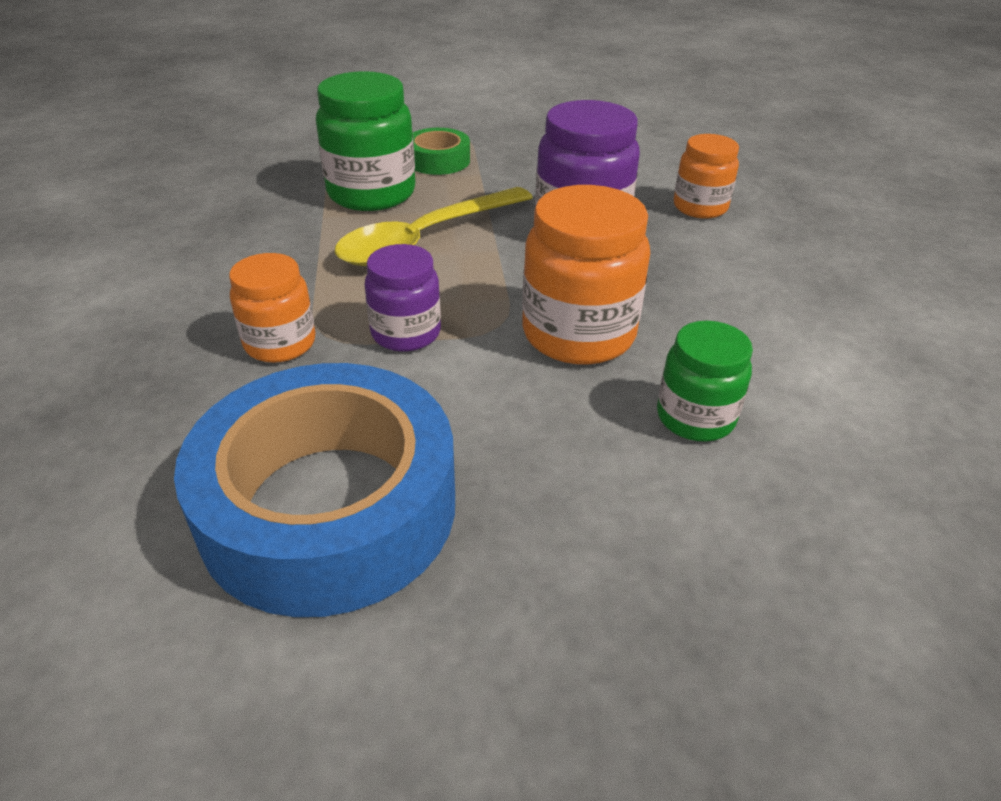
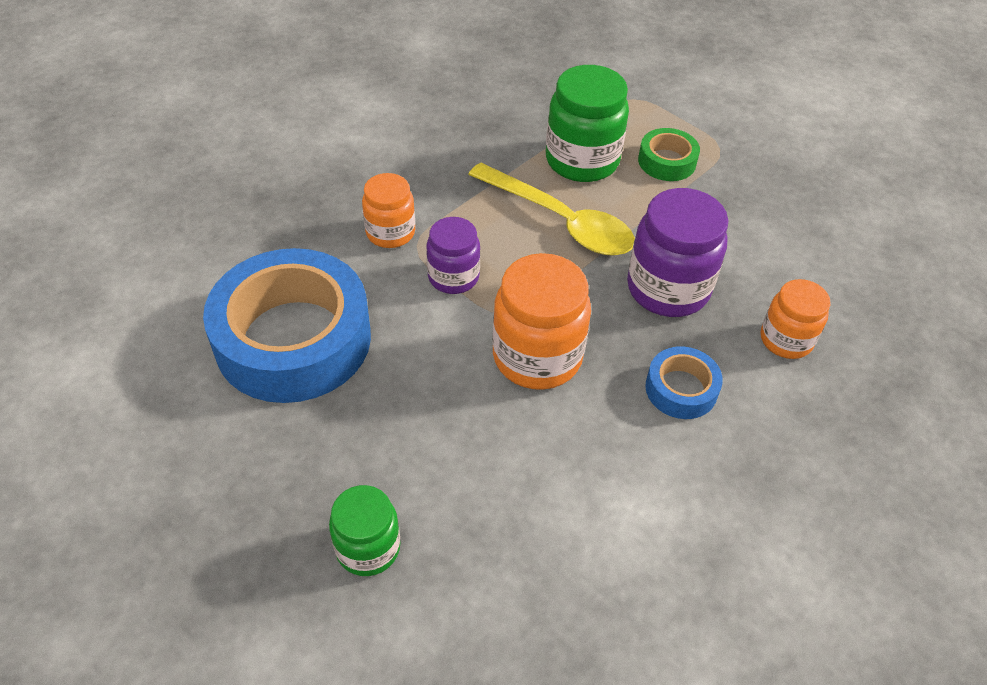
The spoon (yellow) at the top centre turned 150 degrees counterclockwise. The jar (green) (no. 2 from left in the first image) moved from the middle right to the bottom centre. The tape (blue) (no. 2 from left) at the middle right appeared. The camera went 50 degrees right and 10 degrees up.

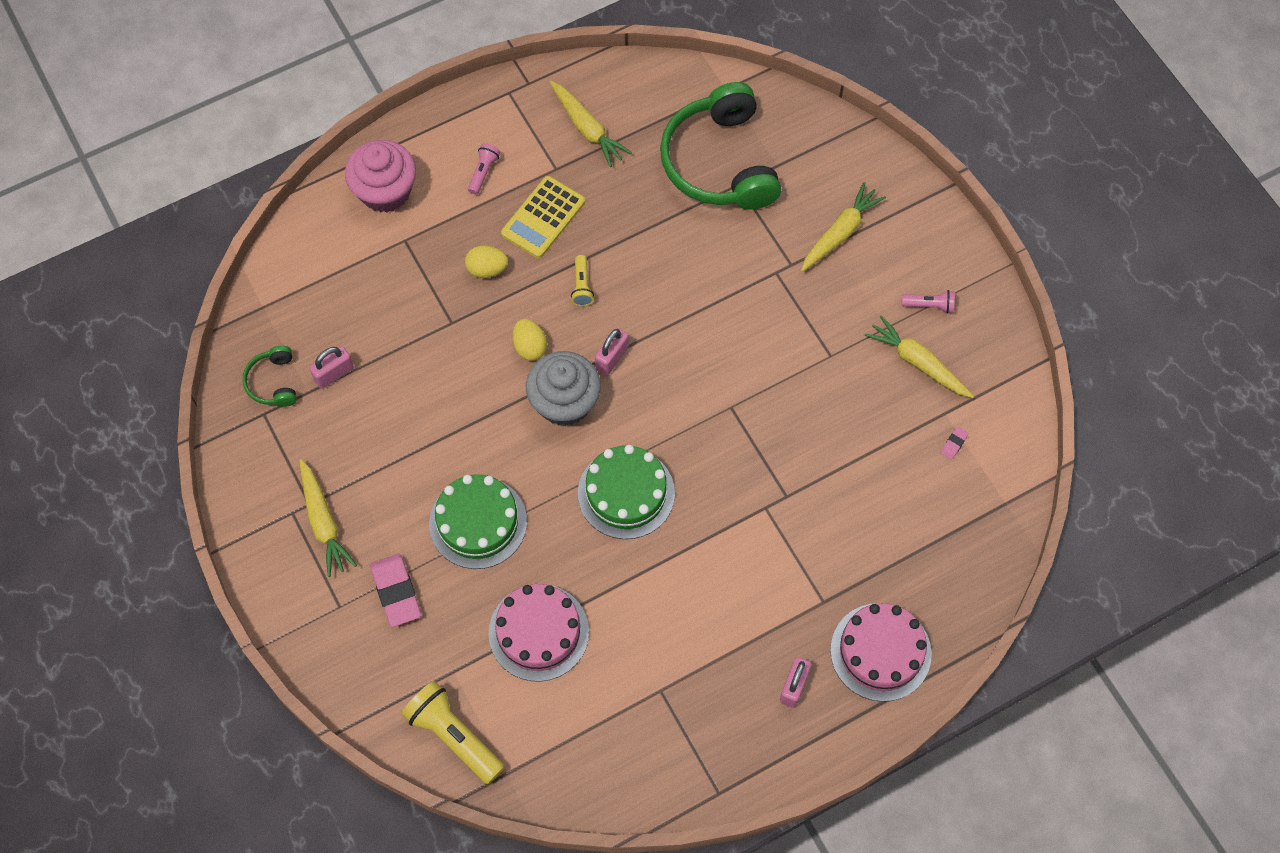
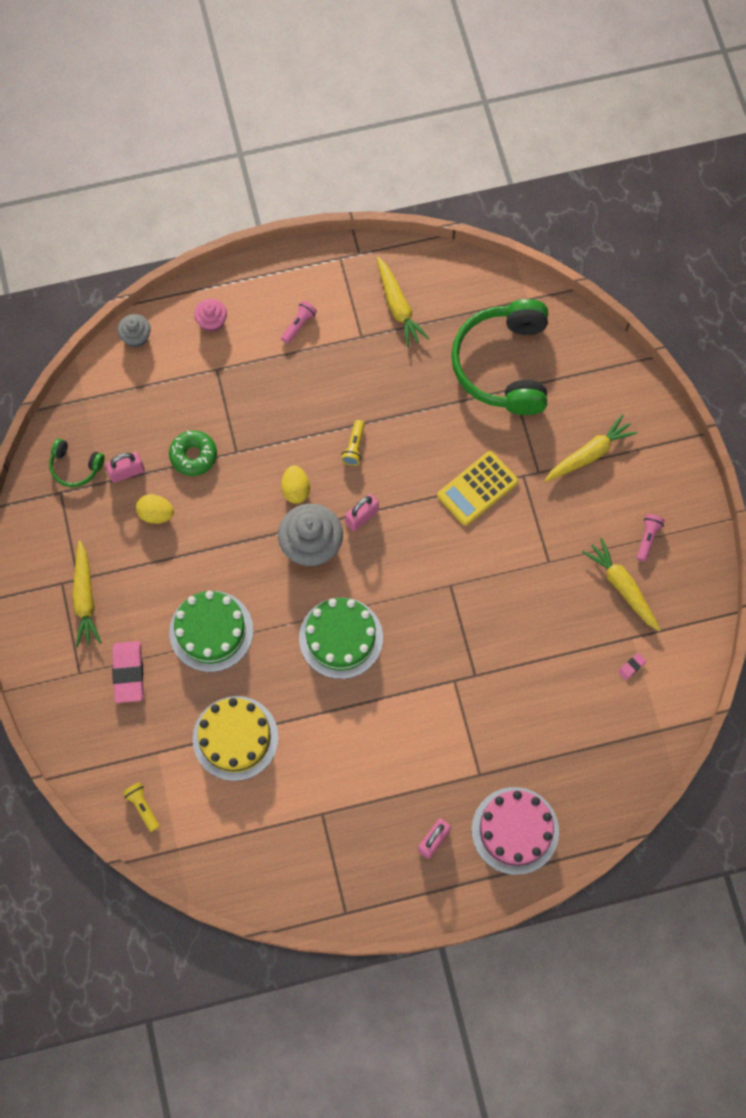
The cupcake (pink) at the top left changed to 0.53 times the size. The calculator (yellow) moved from the top centre to the centre. The egg (yellow) (no. 1 from left) moved from the top centre to the middle left. The flashlight (pink) (no. 2 from left) at the middle right turned 90 degrees counterclockwise. The headphones (green) (no. 1 from left) at the middle left turned 75 degrees counterclockwise. The cake (pink) (no. 1 from left) at the bottom centre became the cake (yellow) at the middle left. The flashlight (yellow) (no. 1 from left) at the bottom centre changed to 0.52 times the size. The cupcake (grey) (no. 1 from left) at the top left appeared. The donut (green) at the middle left appeared. The camera went 15 degrees right and 5 degrees up.

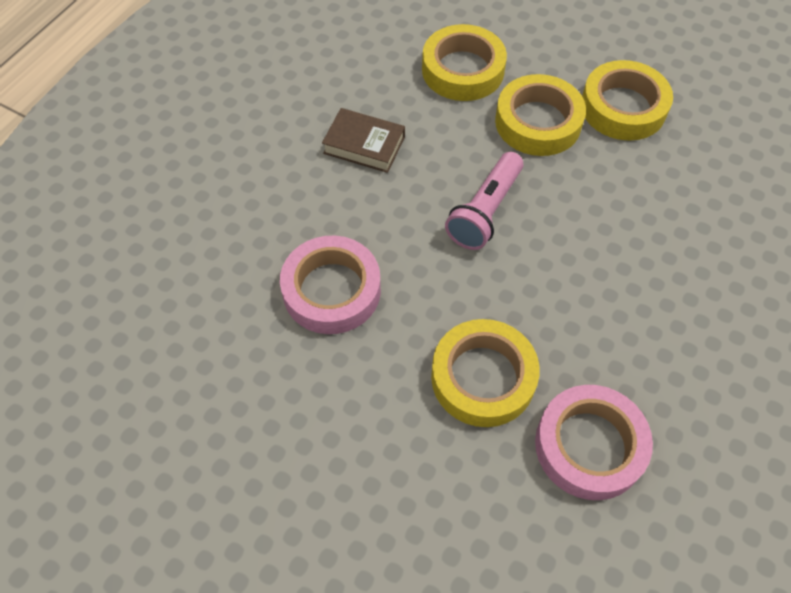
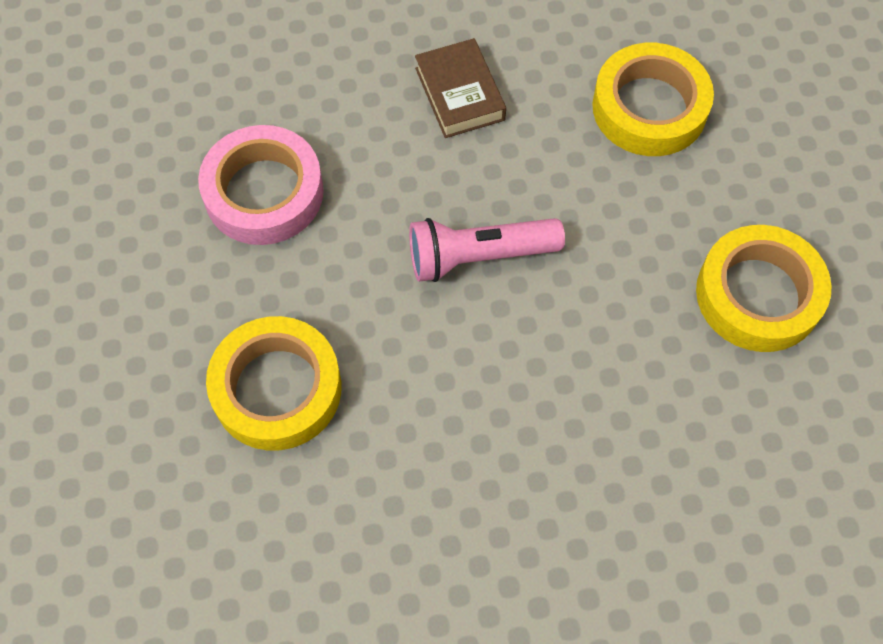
The tape (yellow) (no. 3 from left) at the top right disappeared. The tape (pink) (no. 2 from left) at the bottom right disappeared. The camera went 50 degrees right and 5 degrees up.

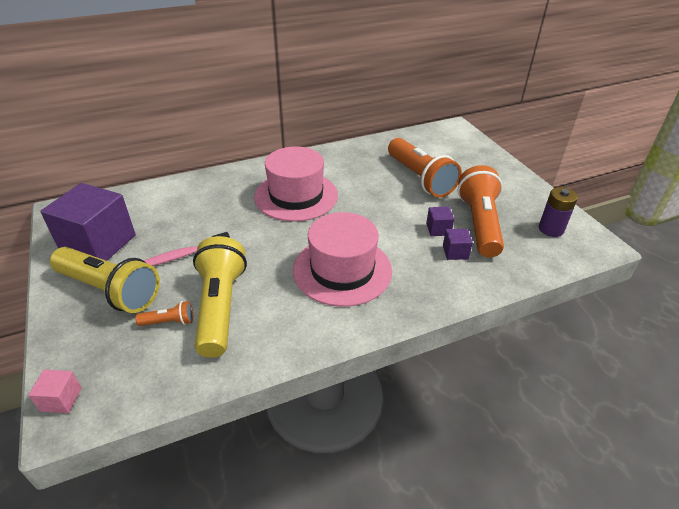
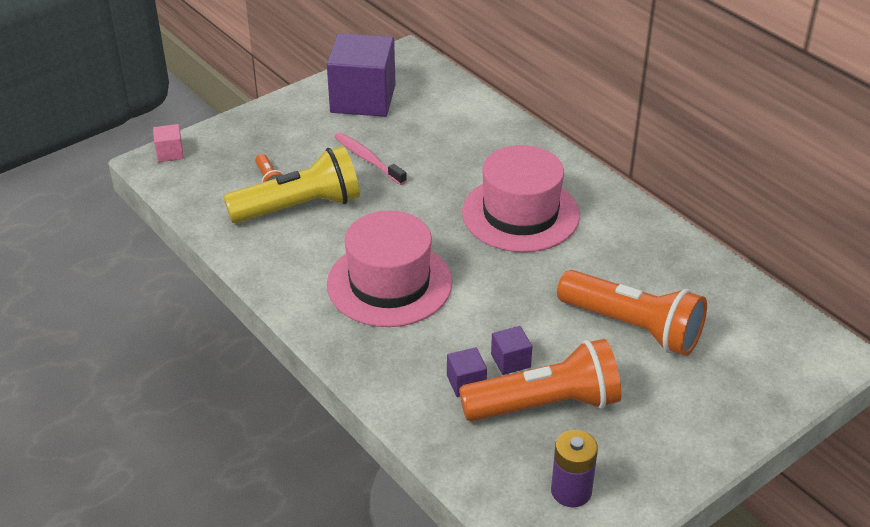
The flashlight (orange) (no. 2 from left in the first image) at the top centre turned 105 degrees counterclockwise. The flashlight (yellow) (no. 1 from left) at the middle left disappeared. The camera went 75 degrees right and 0 degrees up.

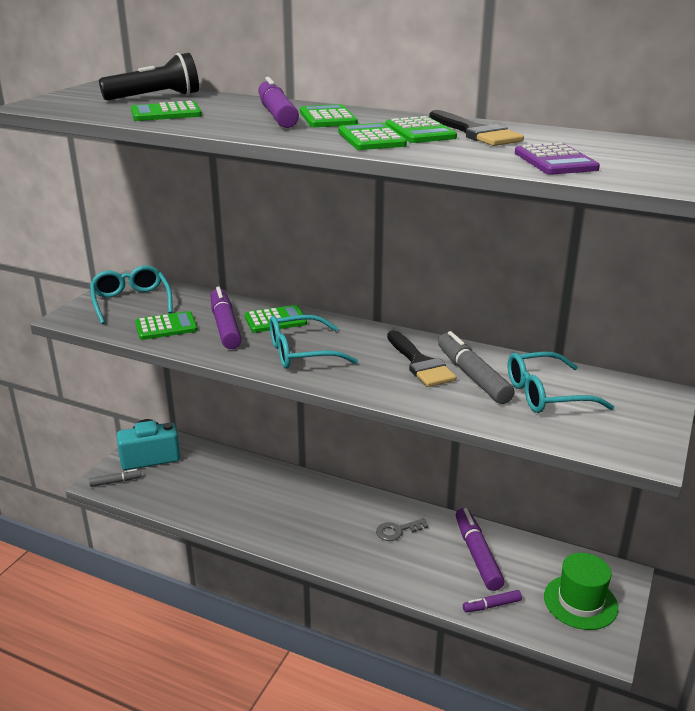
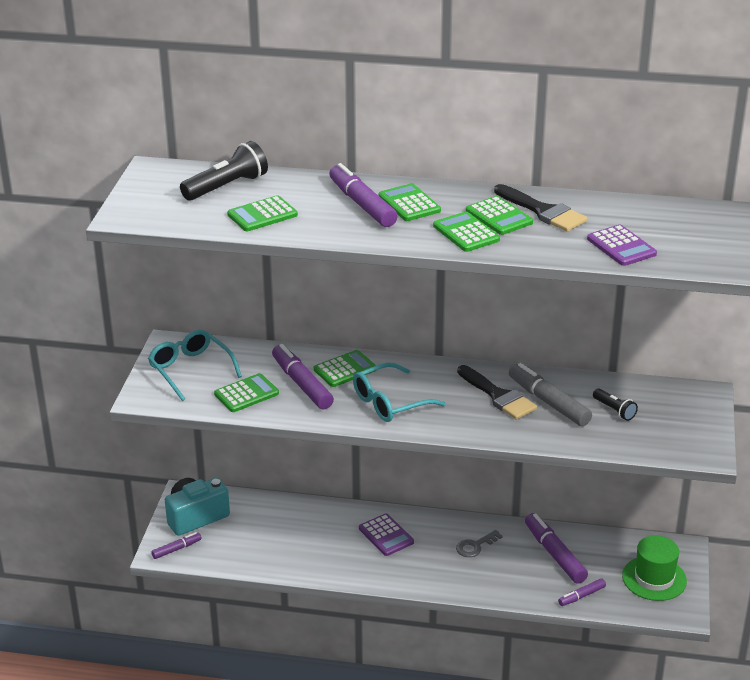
The glasses (turquoise) (no. 3 from left) at the middle right was replaced by the flashlight (black) (no. 2 from left) at the middle right. The marker (grey) (no. 1 from left) at the bottom left became the marker (purple) (no. 1 from left) at the bottom left. The calculator (purple) (no. 1 from left) at the bottom centre appeared. The camera went 15 degrees left and 5 degrees up.

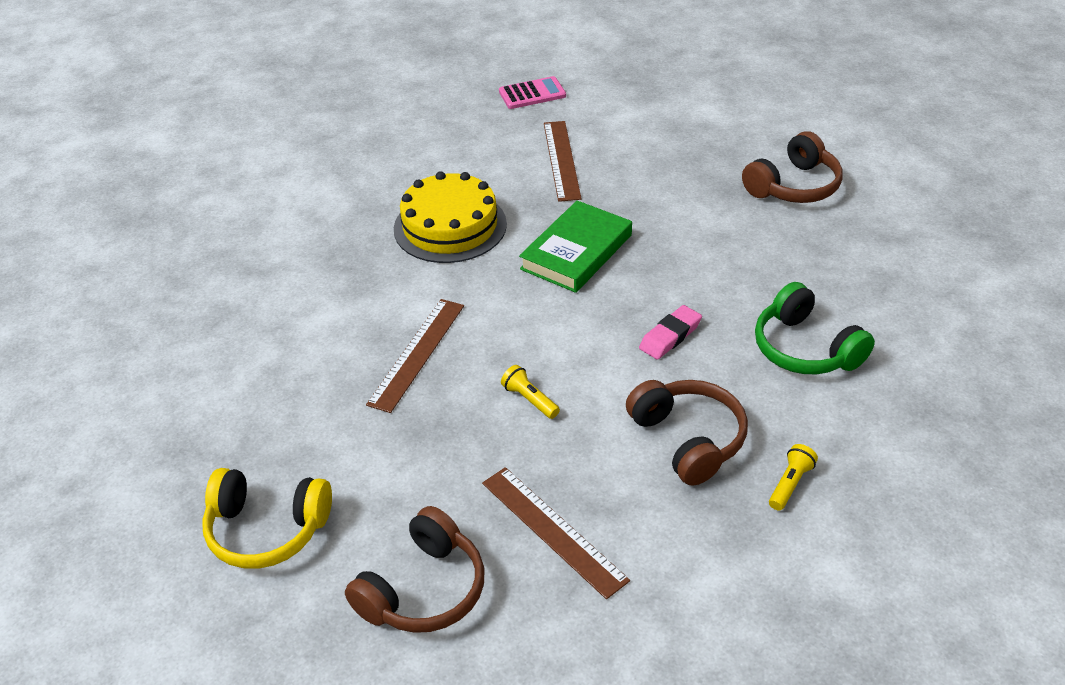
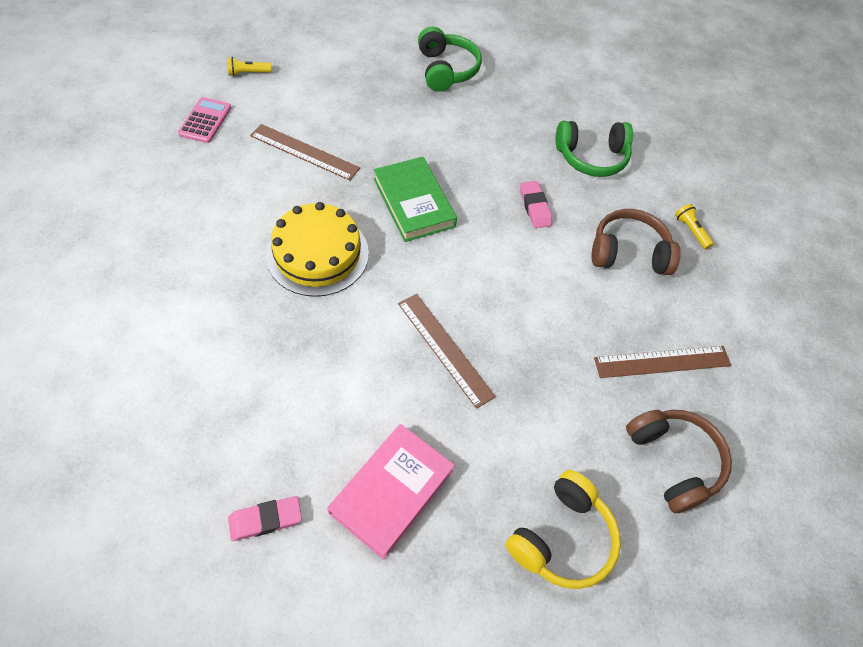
The headphones (brown) (no. 3 from left) at the top right became the headphones (green) (no. 1 from left) at the top centre. The flashlight (yellow) (no. 1 from left) moved from the centre to the top left. The book (pink) at the bottom centre appeared. The eraser (pink) (no. 1 from left) at the bottom left appeared. The camera went 65 degrees left and 15 degrees up.

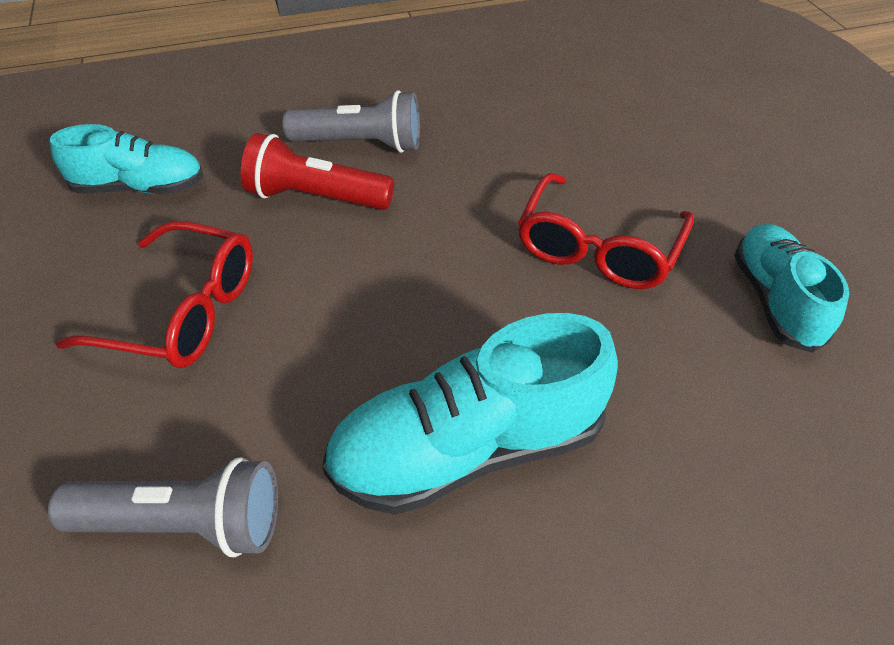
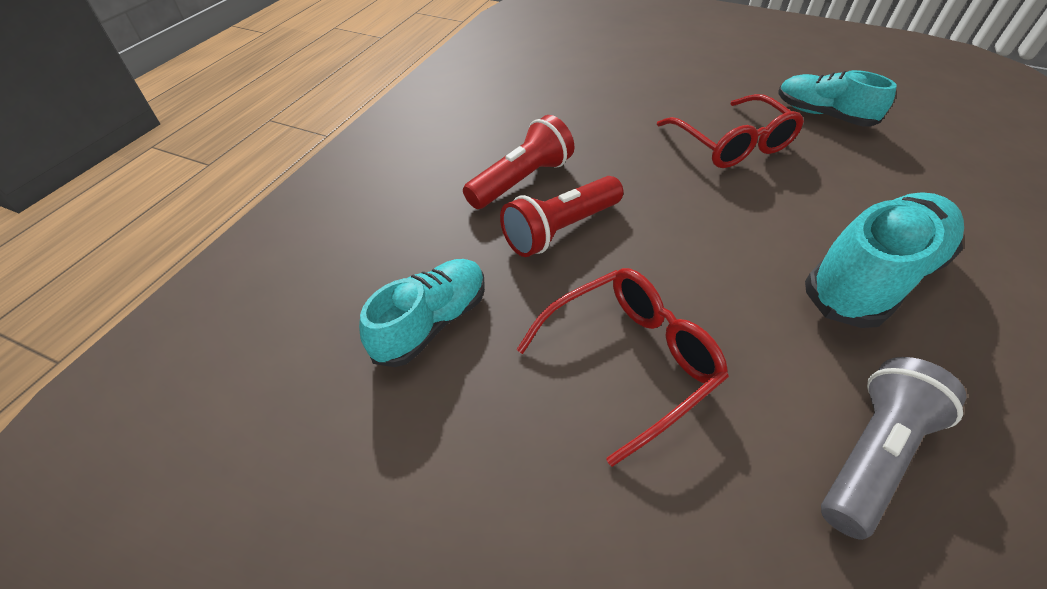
The flashlight (grey) (no. 2 from left) at the top centre became the flashlight (red) (no. 1 from left) at the top centre. The shoe (turquoise) (no. 2 from left in the first image) at the centre turned 150 degrees counterclockwise. The camera went 50 degrees left and 0 degrees up.

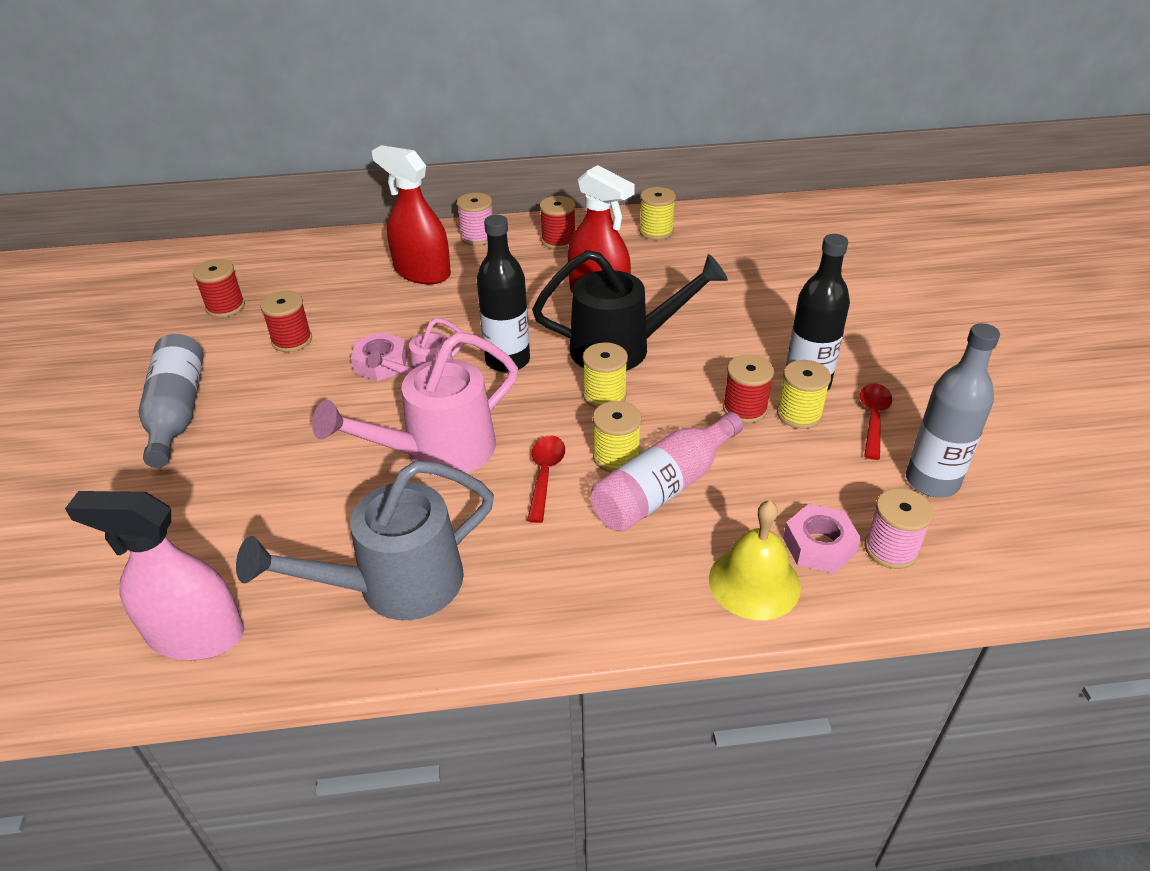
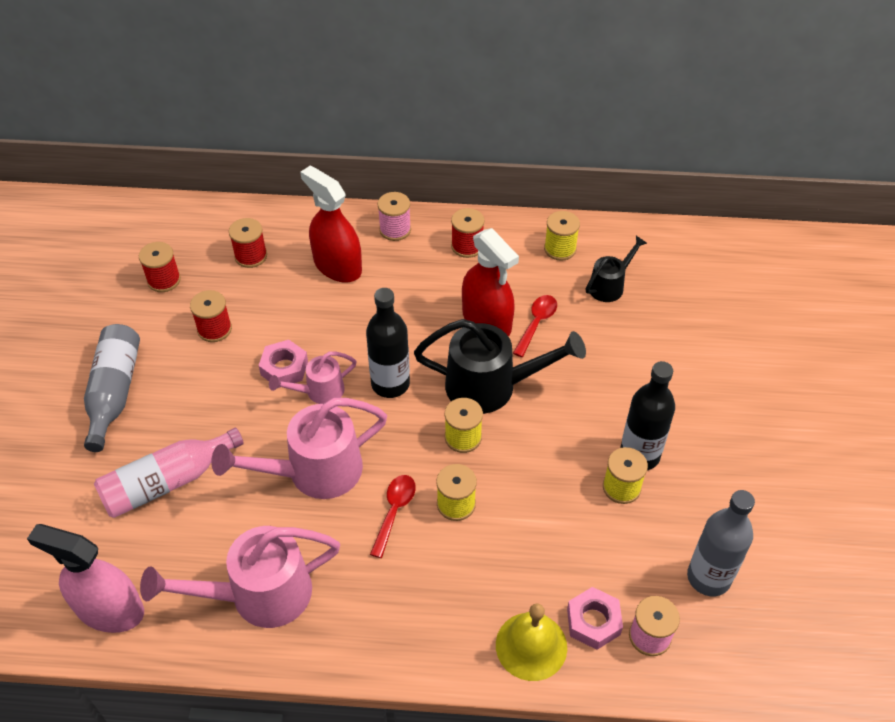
The spool (red) (no. 4 from left in the first image) moved from the centre to the middle left. The spoon (red) (no. 2 from left) moved from the middle right to the centre. The bottle (pink) moved from the centre to the middle left. The watering can (grey) at the middle left became the watering can (pink) (no. 1 from left) at the bottom left. The watering can (black) (no. 2 from left) at the middle right appeared. The camera went 10 degrees right and 10 degrees up.

